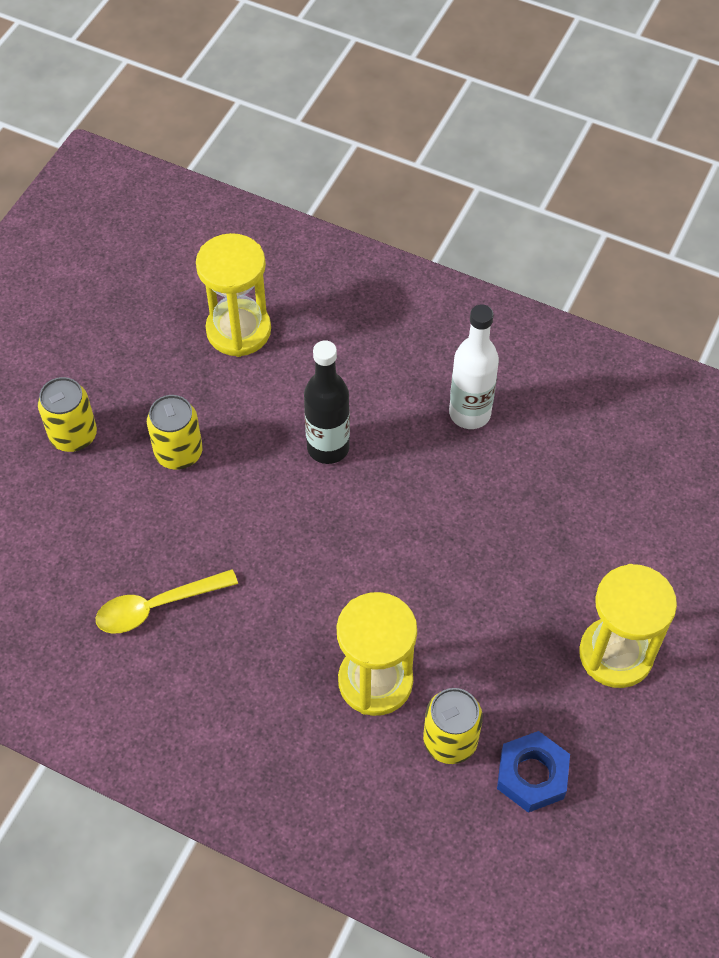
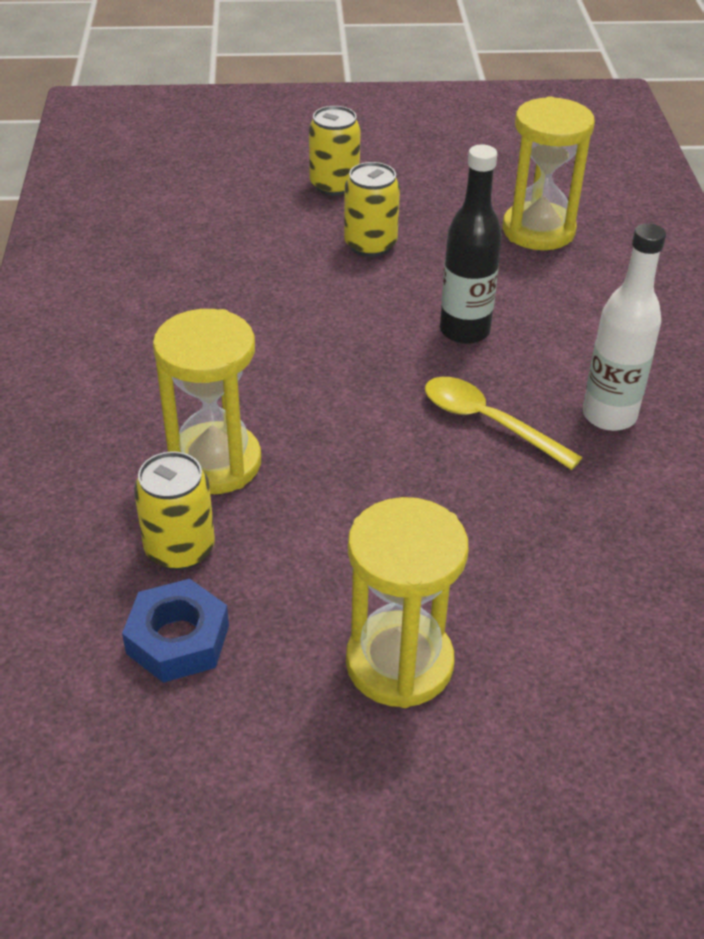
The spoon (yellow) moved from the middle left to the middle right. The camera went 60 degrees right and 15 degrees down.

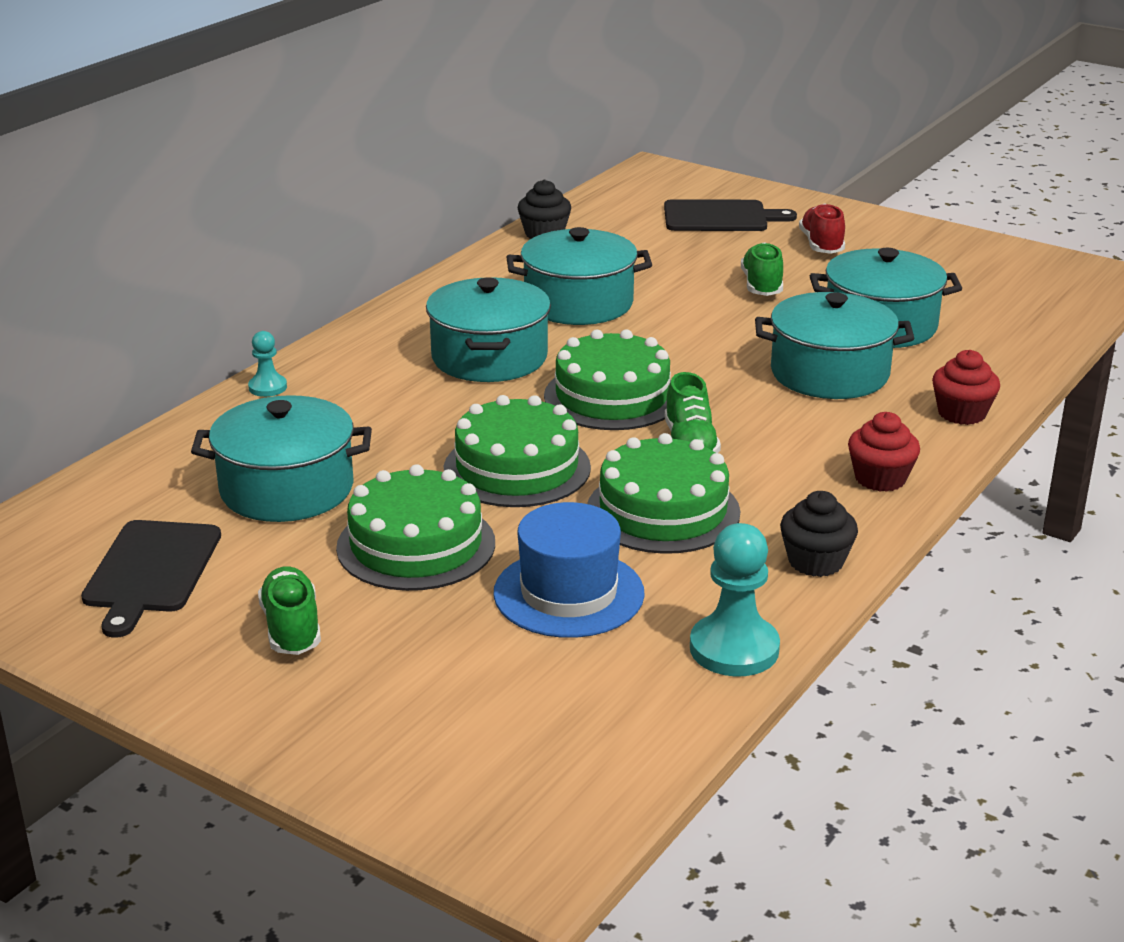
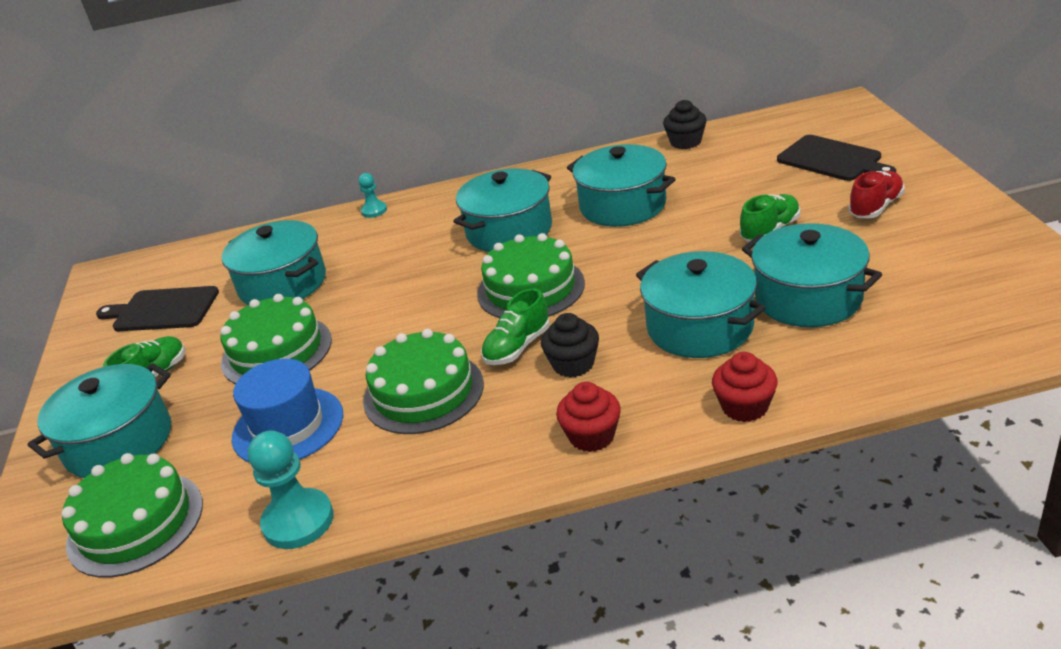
The cake (green) (no. 2 from left in the first image) moved from the centre to the bottom left. The cupcake (black) (no. 2 from left in the first image) moved from the middle right to the centre. The cutting board (black) (no. 1 from left) at the middle left turned 45 degrees clockwise. The pot (turquoise) (no. 1 from left) at the middle left appeared. The camera went 50 degrees right and 5 degrees up.

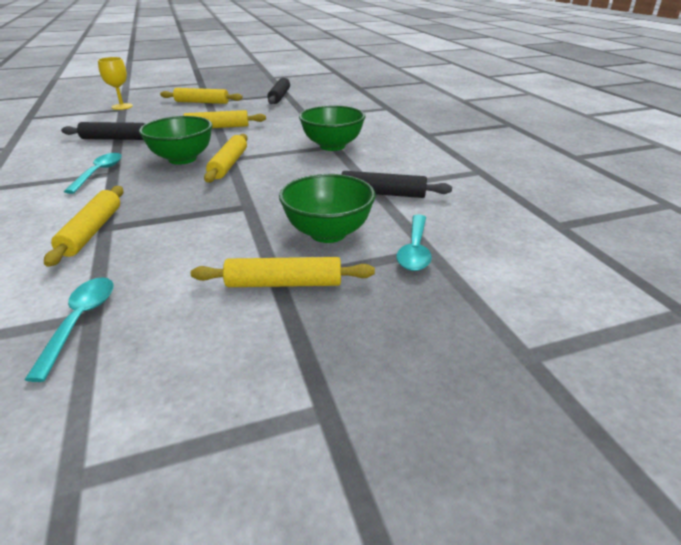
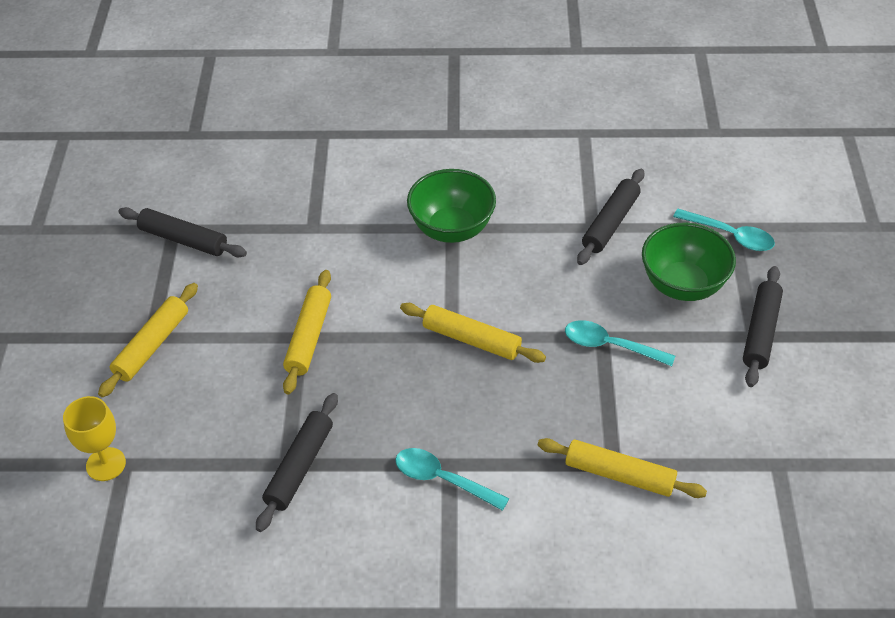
The bowl (green) (no. 1 from left) at the top left disappeared. The rolling pin (yellow) (no. 5 from left) at the centre became the rolling pin (black) (no. 4 from left) at the middle right. The spoon (turquoise) (no. 1 from left in the first image) moved from the middle left to the middle right. The camera went 70 degrees left and 15 degrees up.

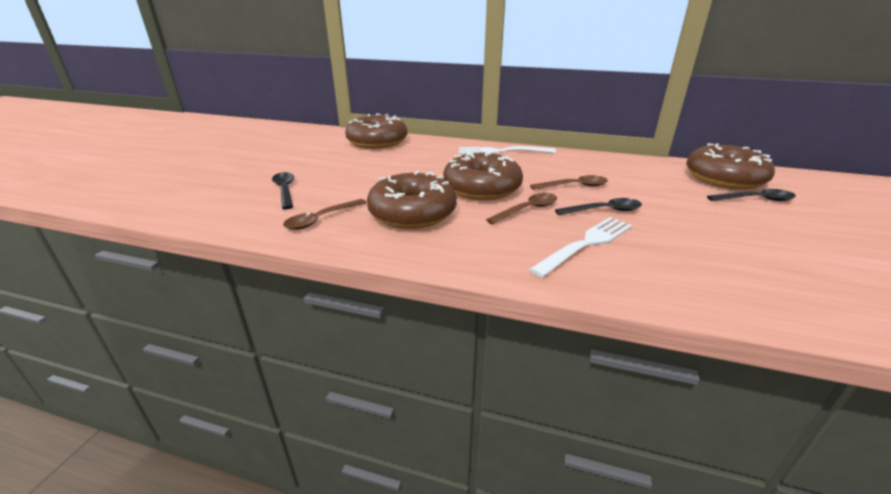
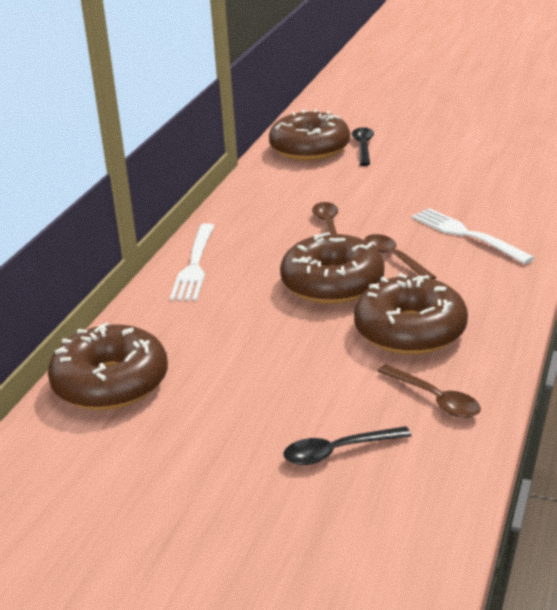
The spoon (black) (no. 2 from left) at the middle right disappeared. The camera went 85 degrees left and 0 degrees up.

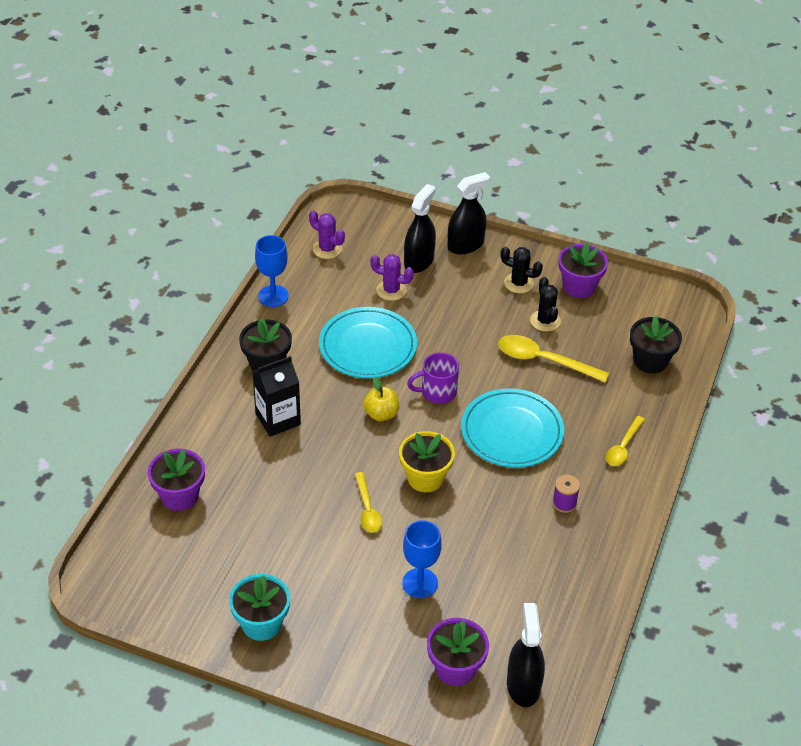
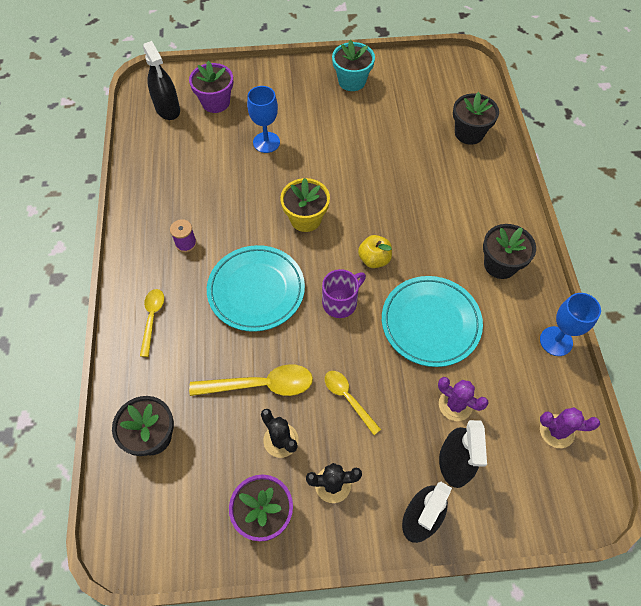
The cactus (purple) (no. 2 from left in the first image) at the centre turned 45 degrees clockwise. The carton (black) at the centre disappeared. The flower pot (purple) (no. 1 from left) at the middle left became the flower pot (black) (no. 2 from left) at the top right. The spoon (yellow) (no. 1 from left in the first image) moved from the bottom centre to the centre. The camera went 155 degrees right and 15 degrees up.

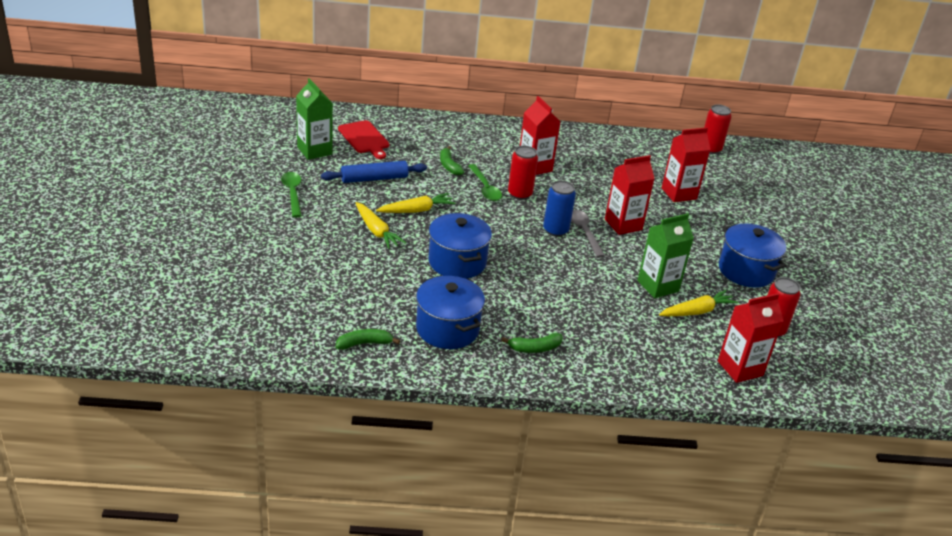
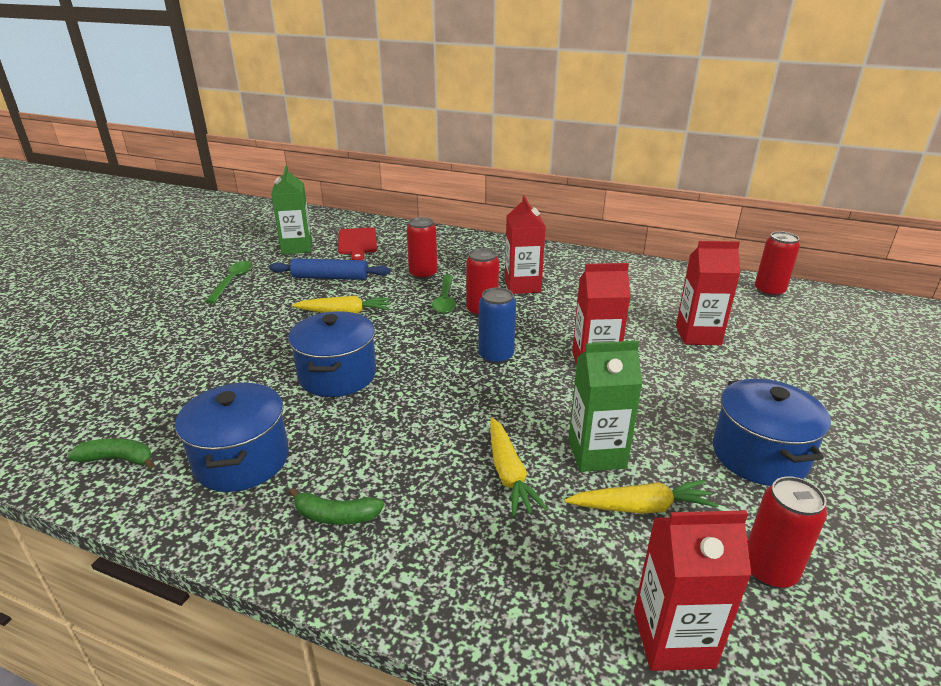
The banana (green) (no. 2 from left) at the top centre was replaced by the can (red) (no. 1 from left) at the centre. The carrot (yellow) (no. 1 from left in the first image) moved from the centre to the bottom centre. The spoon (grey) at the centre disappeared. The camera went 25 degrees right and 5 degrees down.

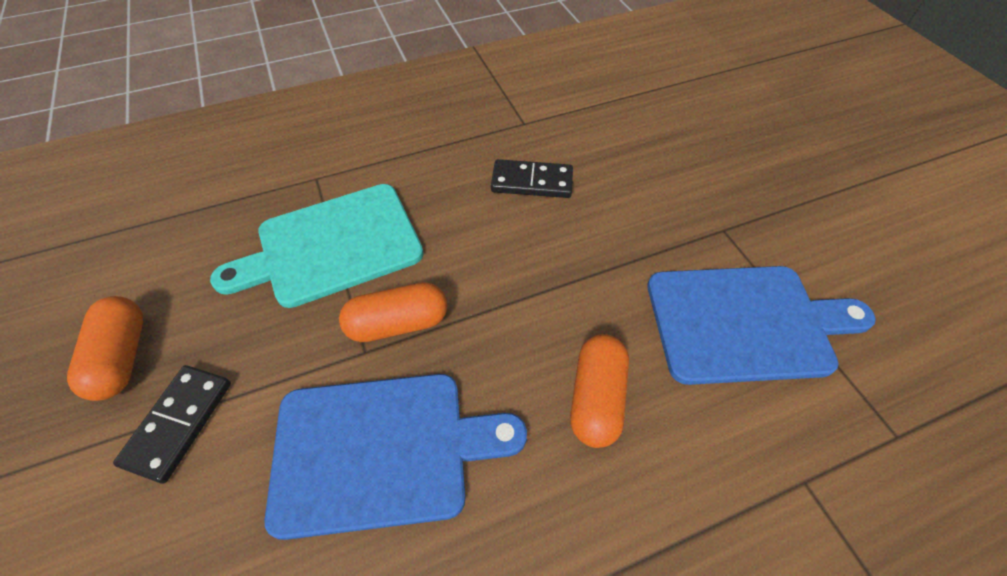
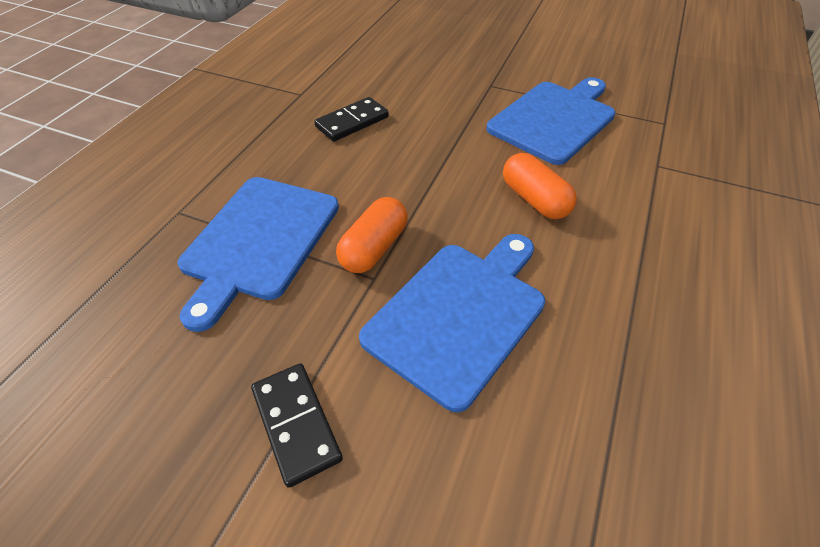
The cutting board (turquoise) at the middle left became the cutting board (blue) (no. 1 from left) at the middle left. The capsule (orange) (no. 1 from left) at the middle left disappeared. The camera went 45 degrees left and 5 degrees down.

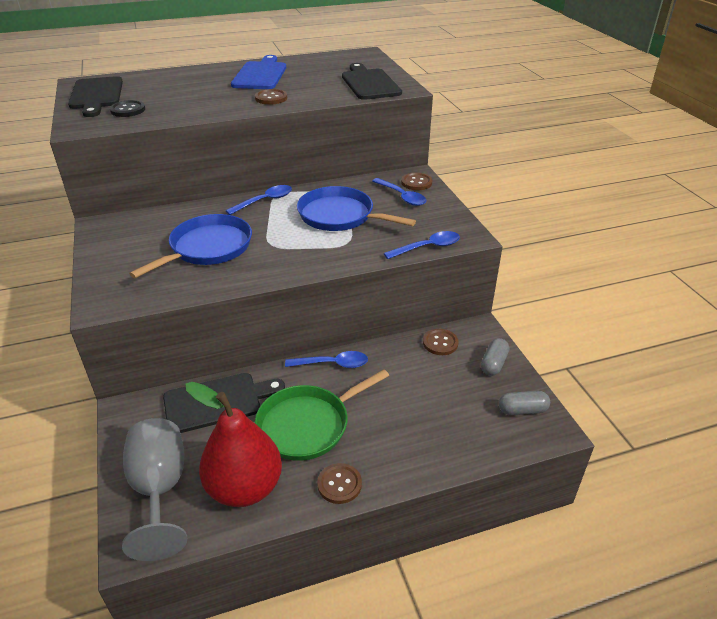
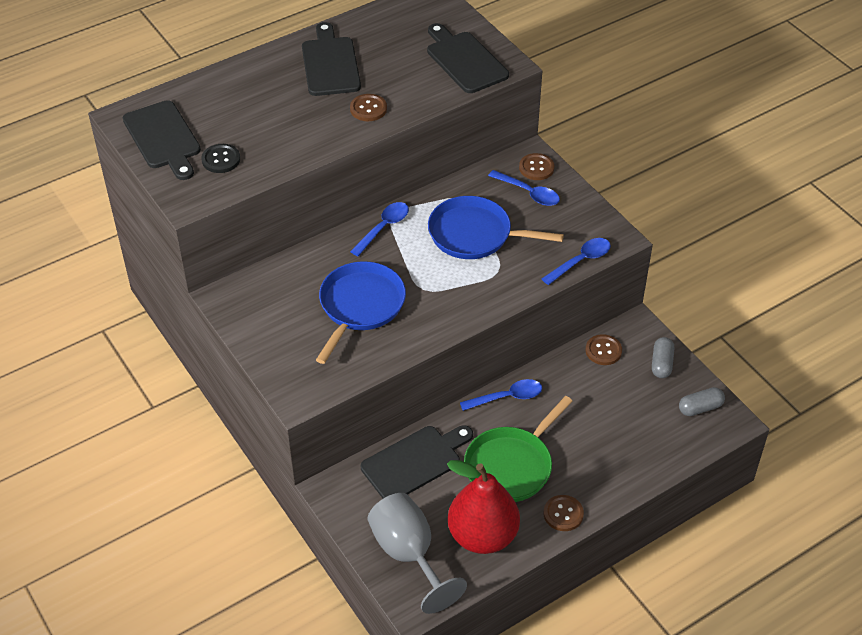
The cutting board (blue) at the top centre became the cutting board (black) (no. 2 from left) at the top centre. The camera went 15 degrees left and 10 degrees up.

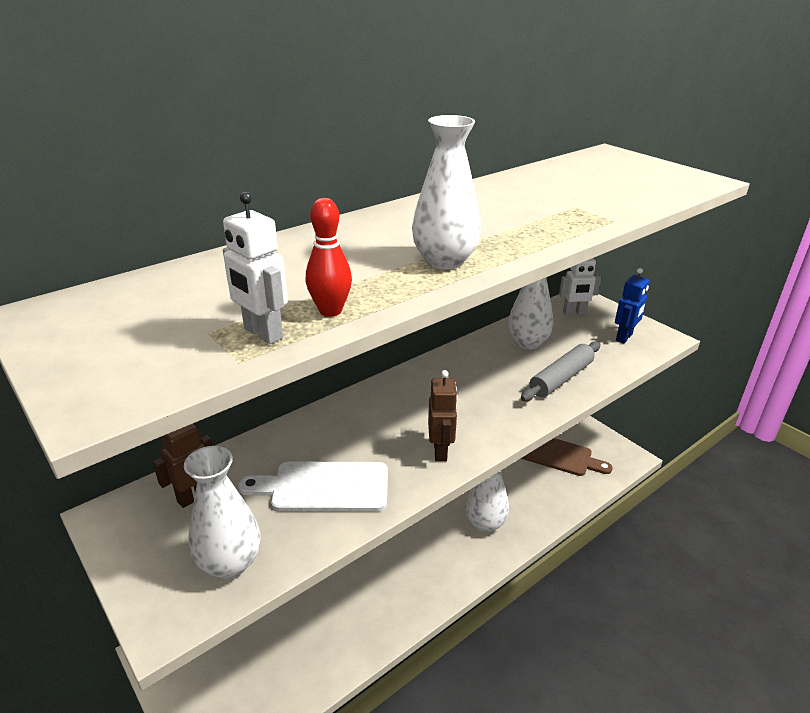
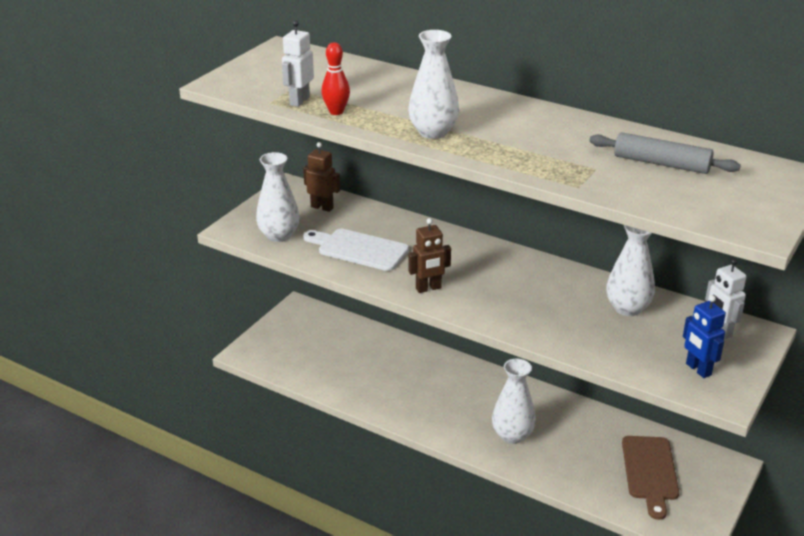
The robot (blue) at the middle right turned 45 degrees clockwise. The rolling pin (grey) moved from the middle right to the top right. The cutting board (white) at the bottom centre turned 45 degrees counterclockwise. The camera went 70 degrees right and 0 degrees up.

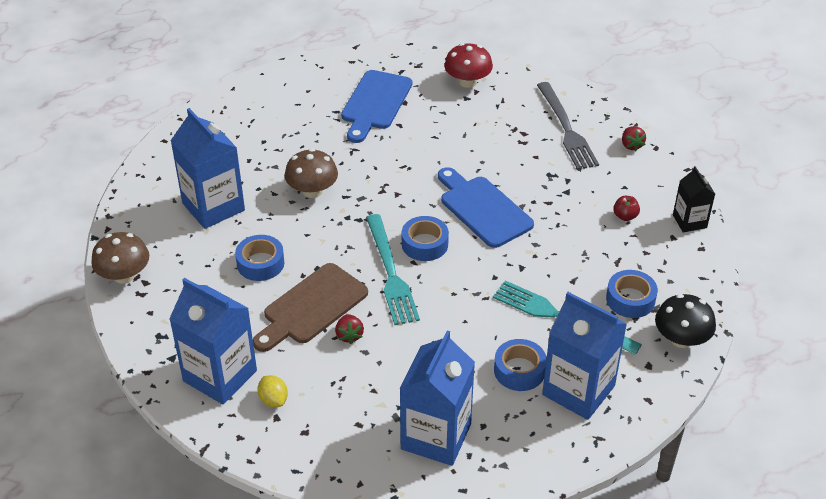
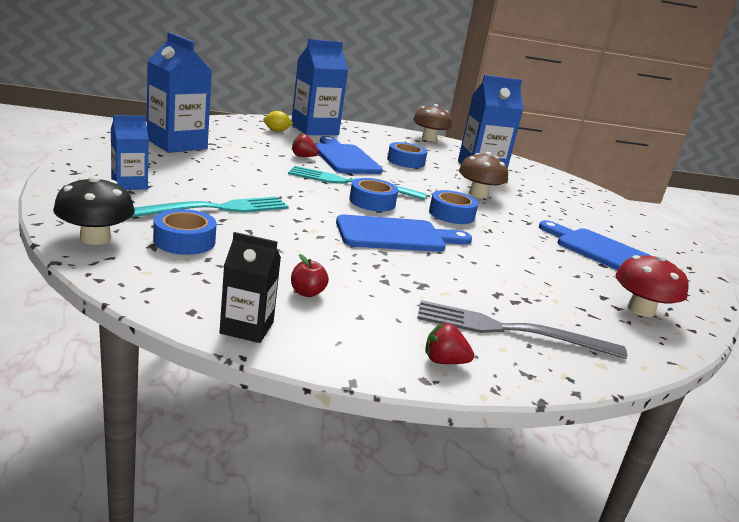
The cutting board (brown) at the centre became the cutting board (blue) (no. 1 from left) at the top centre. The carton (blue) (no. 4 from left in the first image) at the bottom right changed to 0.56 times the size. The tape (blue) (no. 3 from left in the first image) moved from the bottom centre to the centre. The camera went 110 degrees right and 20 degrees down.

